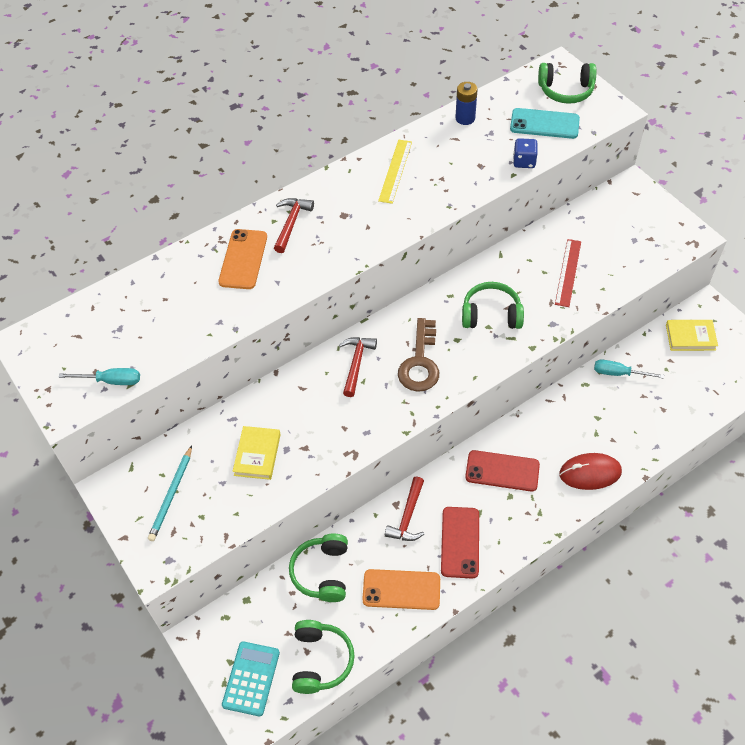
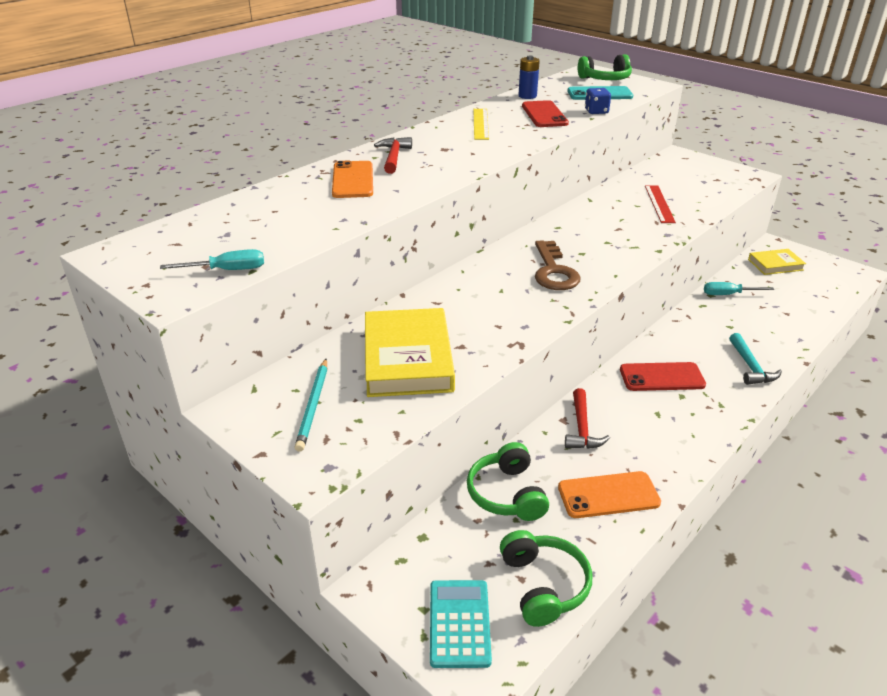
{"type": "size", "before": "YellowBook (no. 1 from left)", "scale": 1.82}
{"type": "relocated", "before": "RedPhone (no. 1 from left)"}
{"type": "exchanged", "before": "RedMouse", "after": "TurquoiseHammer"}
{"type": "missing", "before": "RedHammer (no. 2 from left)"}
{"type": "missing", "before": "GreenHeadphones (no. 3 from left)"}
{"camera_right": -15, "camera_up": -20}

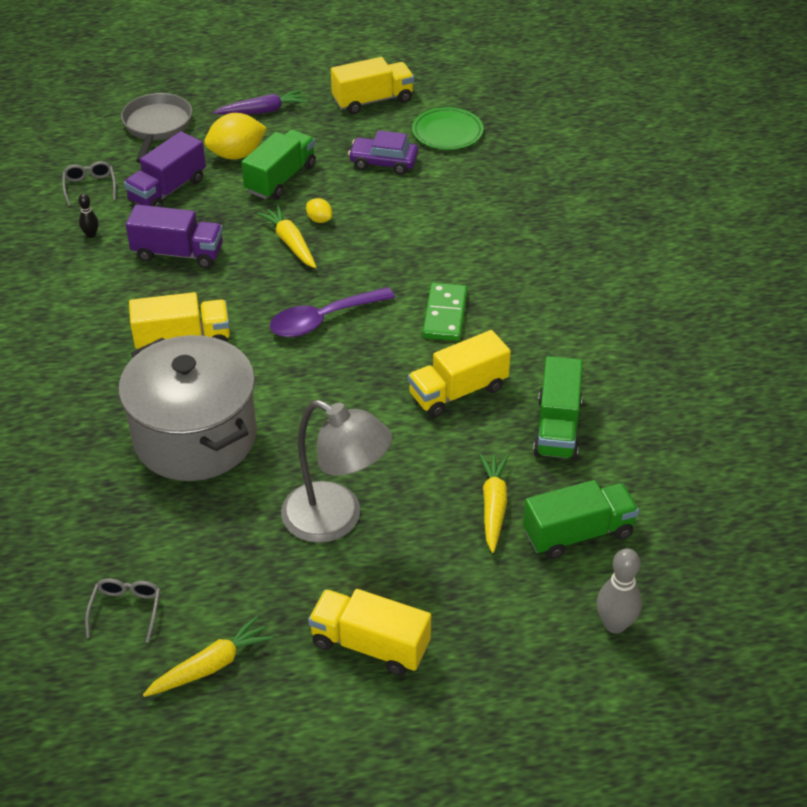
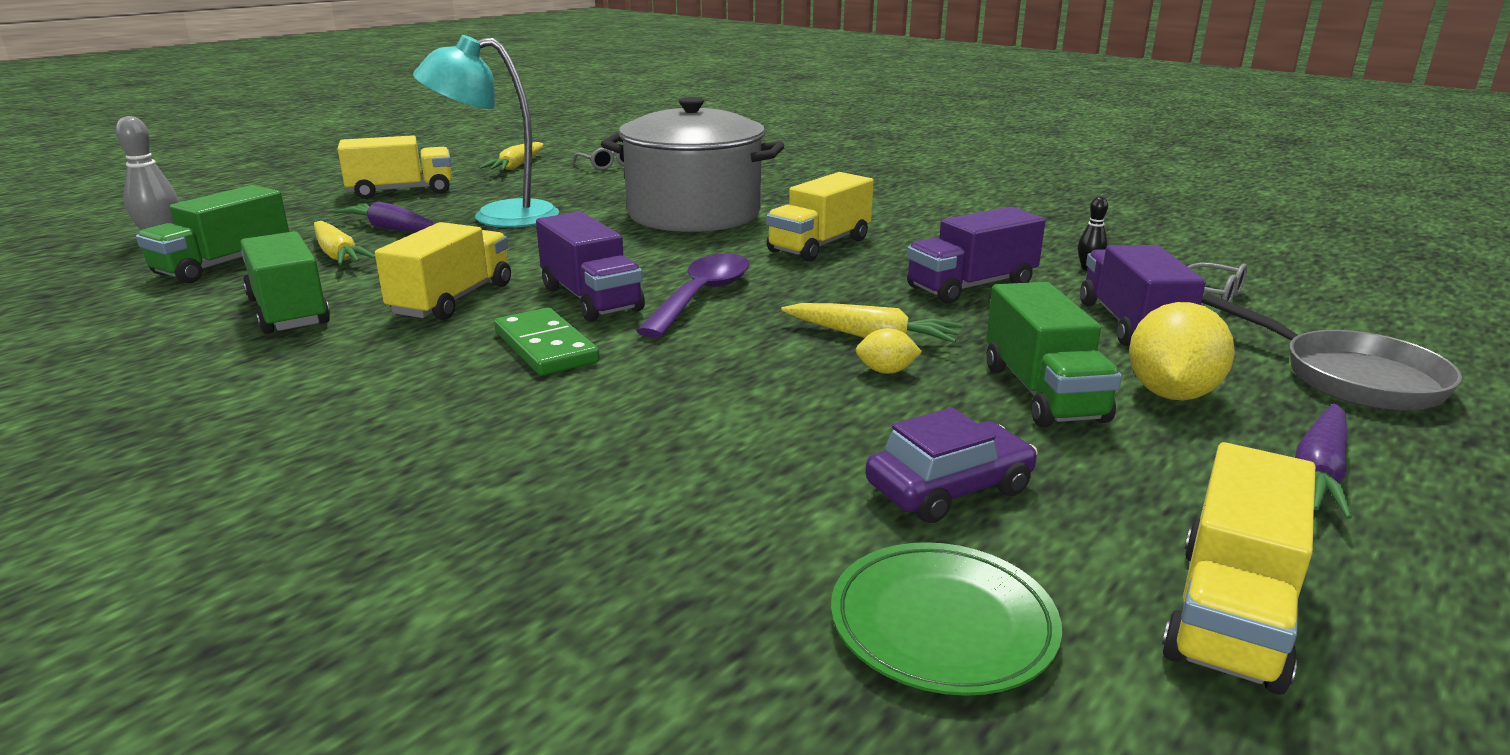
{"type": "appeared", "after": "PurpleCarrot (no. 1 from left)"}
{"type": "colour", "before": "GreyLamp", "after": "TurquoiseLamp"}
{"type": "appeared", "after": "PurpleTruck (no. 1 from left)"}
{"camera_right": 140, "camera_up": -20}

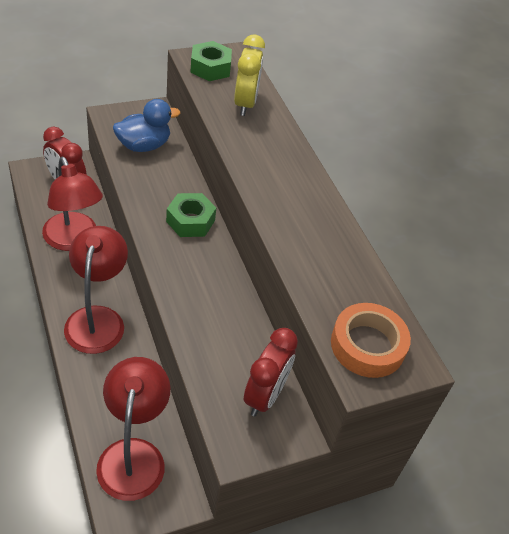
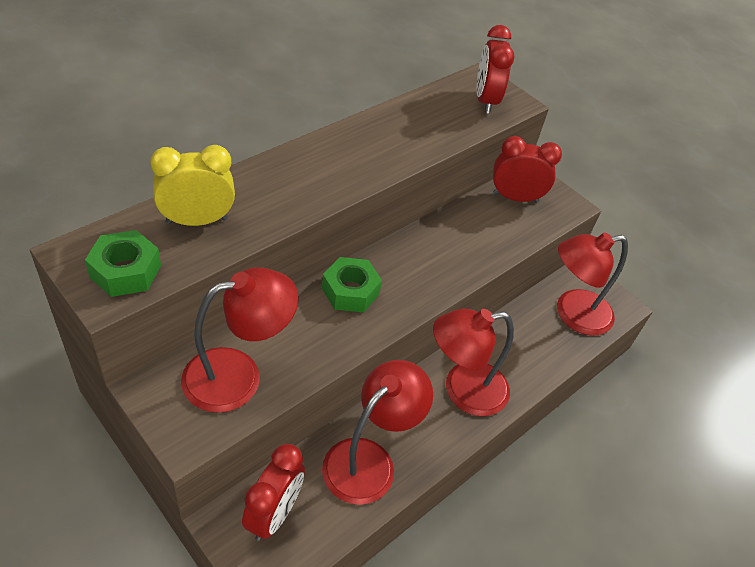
{"type": "exchanged", "before": "BlueDuck", "after": "RedLamp (no. 1 from left)"}
{"type": "exchanged", "before": "OrangeTape", "after": "RedClock (no. 2 from left)"}
{"camera_right": -110, "camera_up": 0}

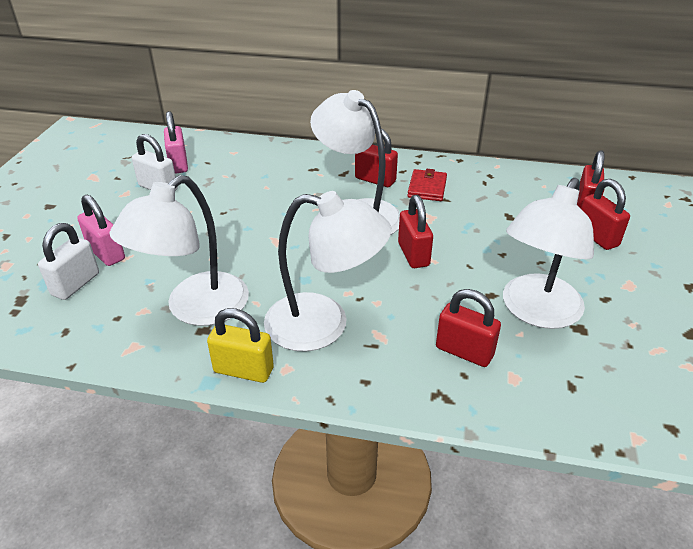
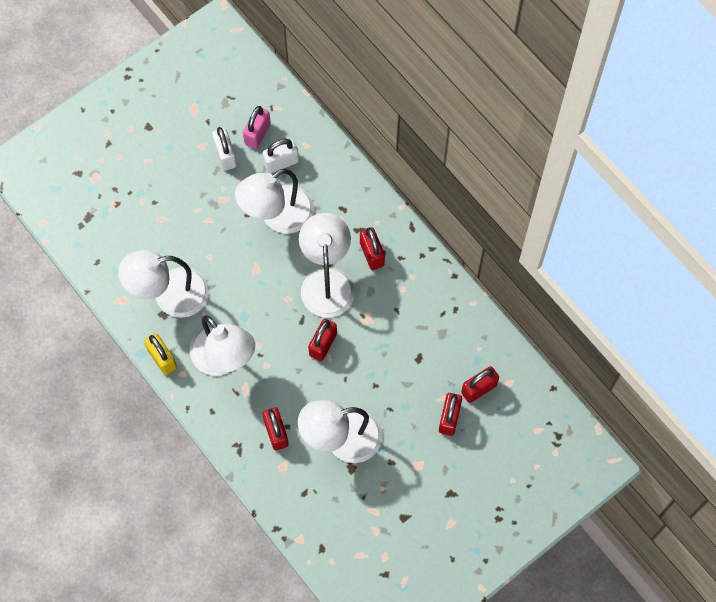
{"type": "appeared", "after": "WhiteLamp (no. 3 from left)"}
{"type": "relocated", "before": "WhitePadlock (no. 1 from left in the first image)", "after": "WhitePadlock (no. 2 from left)"}
{"type": "missing", "before": "PinkPadlock (no. 1 from left)"}
{"type": "missing", "before": "RedWallet"}
{"camera_right": 40, "camera_up": 30}

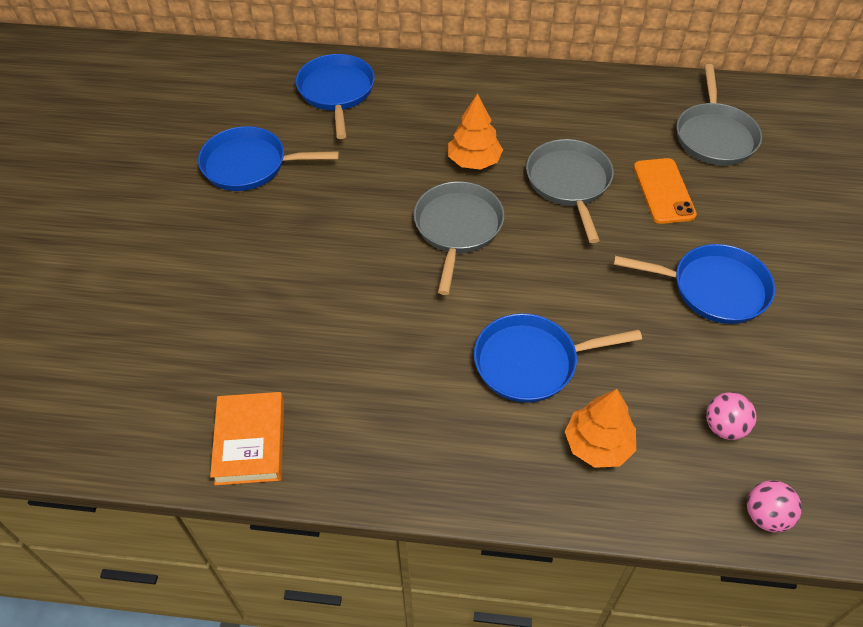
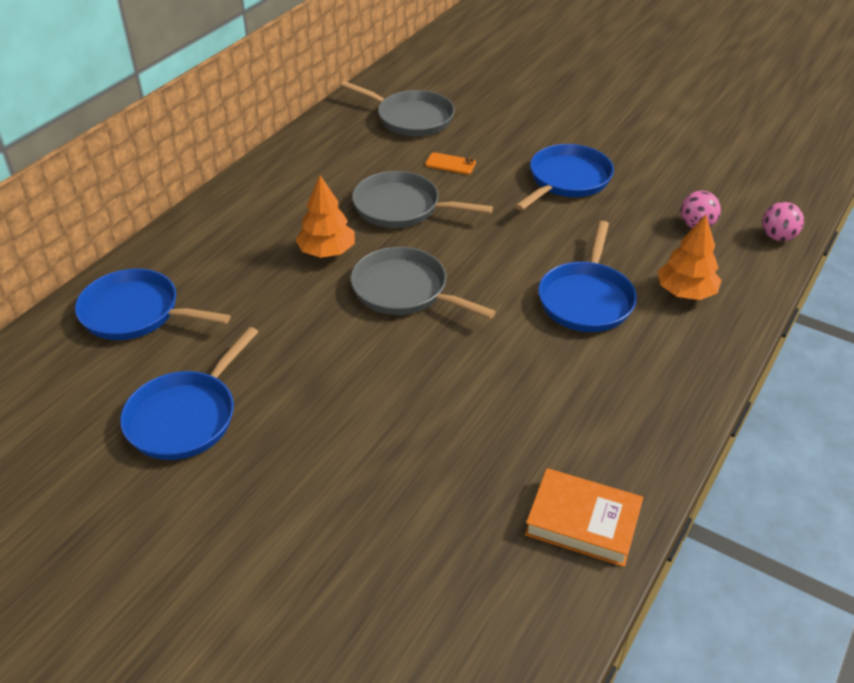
{"type": "size", "before": "OrangePhone", "scale": 0.61}
{"camera_right": -65, "camera_up": -10}

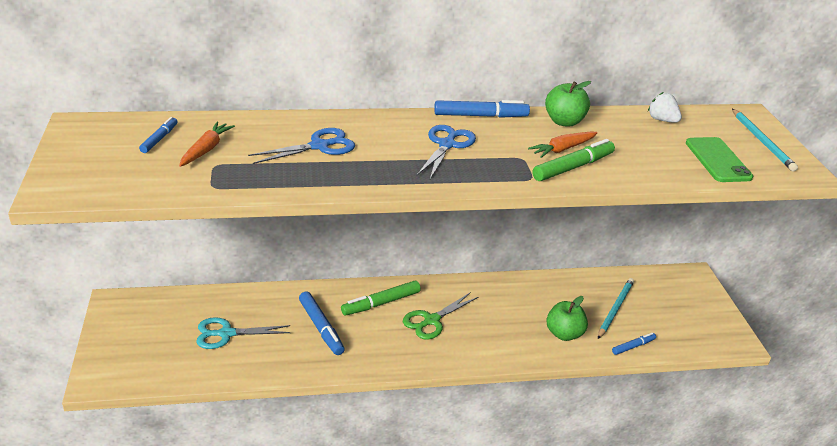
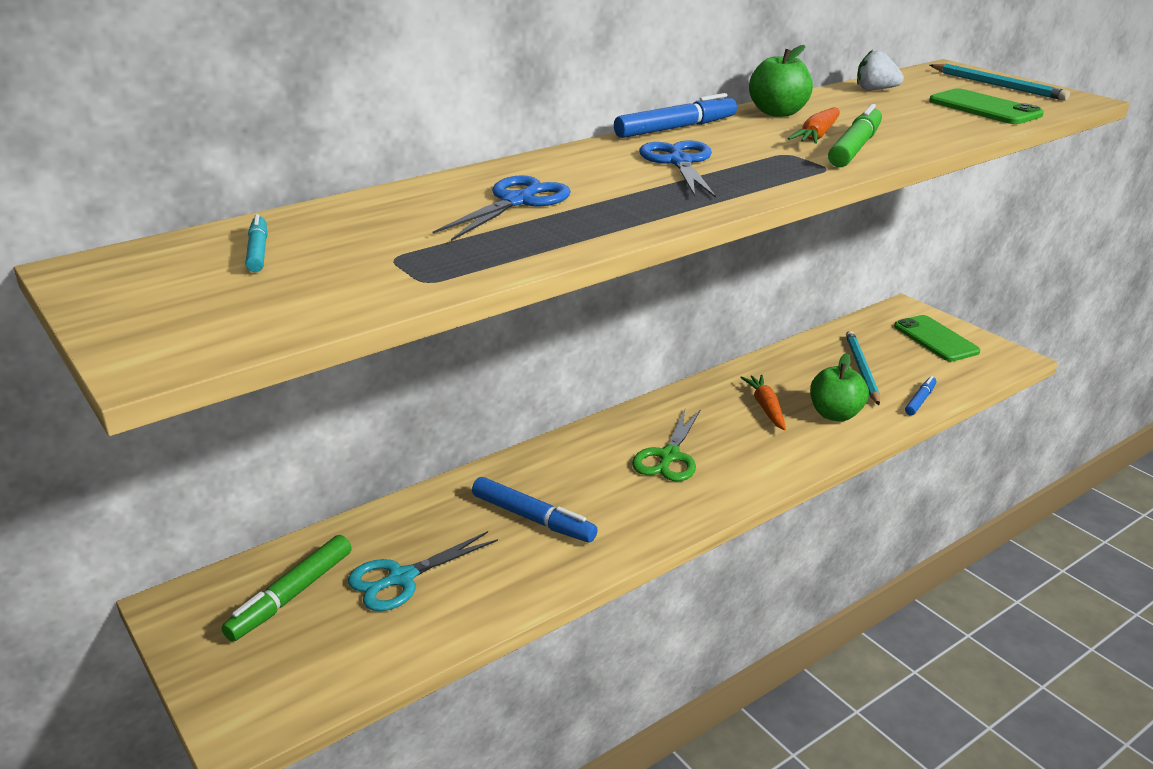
{"type": "relocated", "before": "GreenMarker (no. 1 from left)"}
{"type": "colour", "before": "BlueMarker (no. 1 from left)", "after": "TurquoiseMarker"}
{"type": "relocated", "before": "OrangeCarrot (no. 1 from left)"}
{"type": "appeared", "after": "GreenPhone (no. 1 from left)"}
{"camera_right": -25, "camera_up": -5}

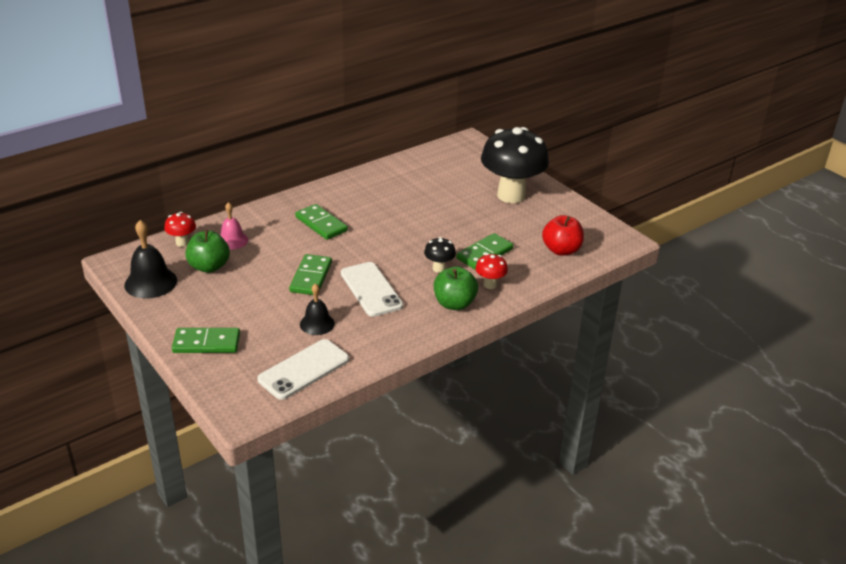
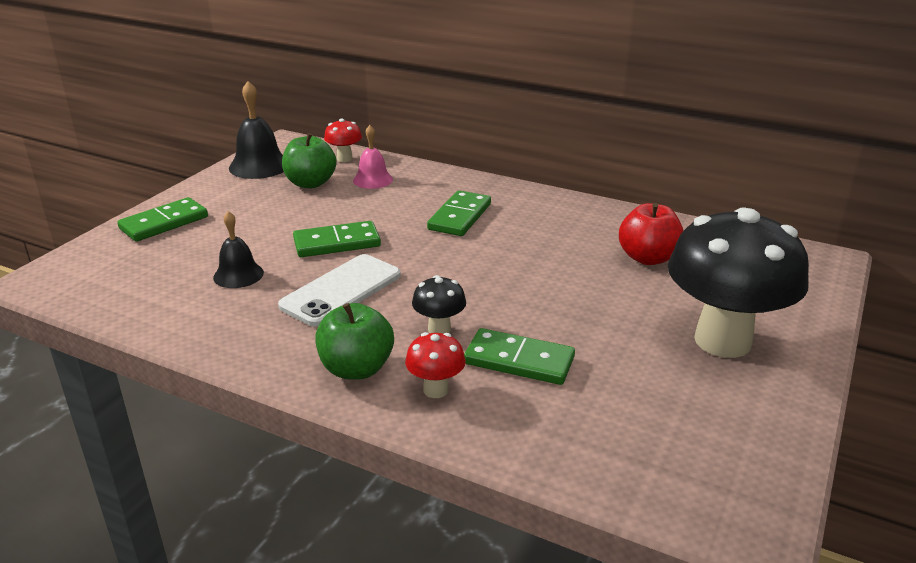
{"type": "spun", "before": "GreenDomino (no. 1 from left)", "turn": 75}
{"type": "relocated", "before": "RedApple"}
{"type": "missing", "before": "WhitePhone (no. 1 from left)"}
{"camera_right": 65, "camera_up": -5}

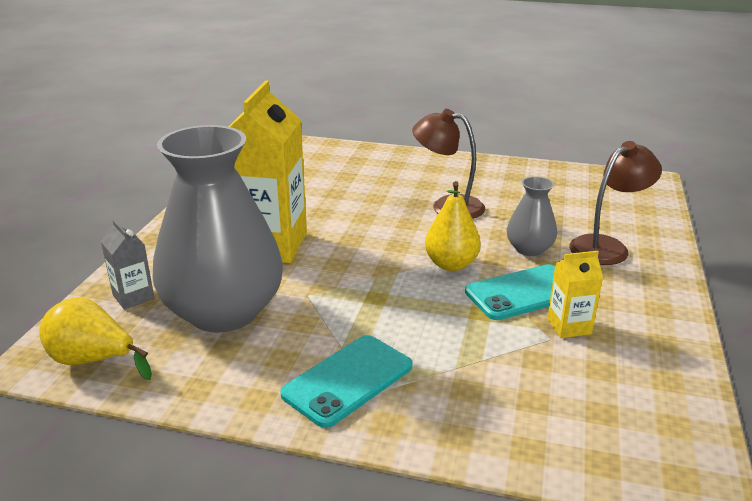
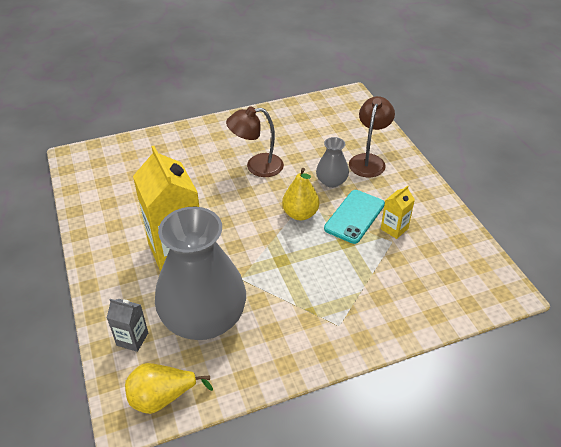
{"type": "missing", "before": "TurquoisePhone (no. 1 from left)"}
{"camera_right": -35, "camera_up": 15}

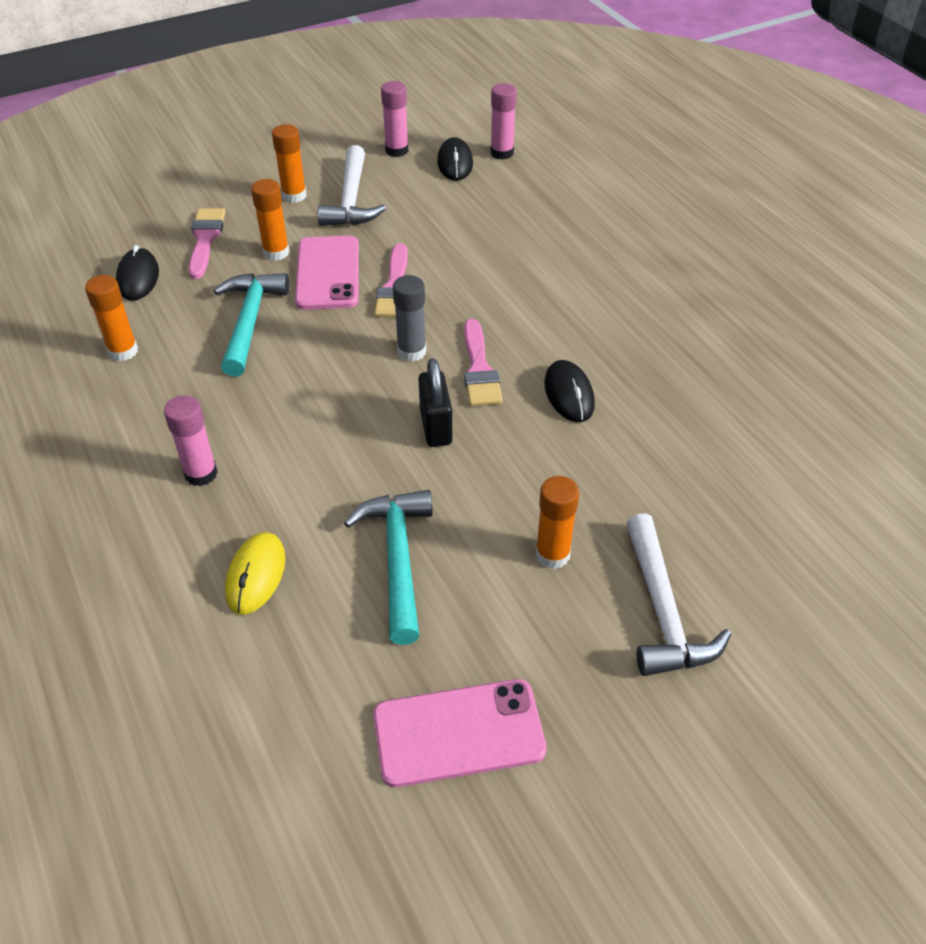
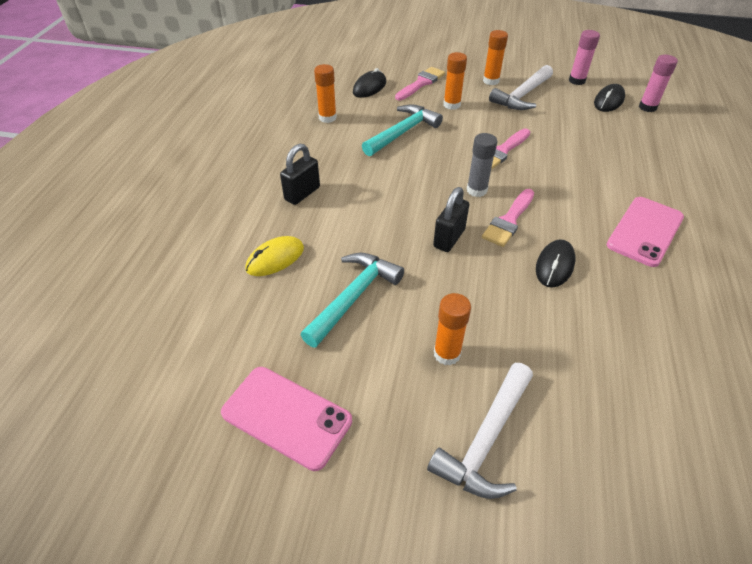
{"type": "exchanged", "before": "PinkGlueStick (no. 1 from left)", "after": "BlackPadlock (no. 1 from left)"}
{"type": "relocated", "before": "PinkPhone (no. 1 from left in the first image)", "after": "PinkPhone (no. 2 from left)"}
{"camera_right": 40, "camera_up": 0}

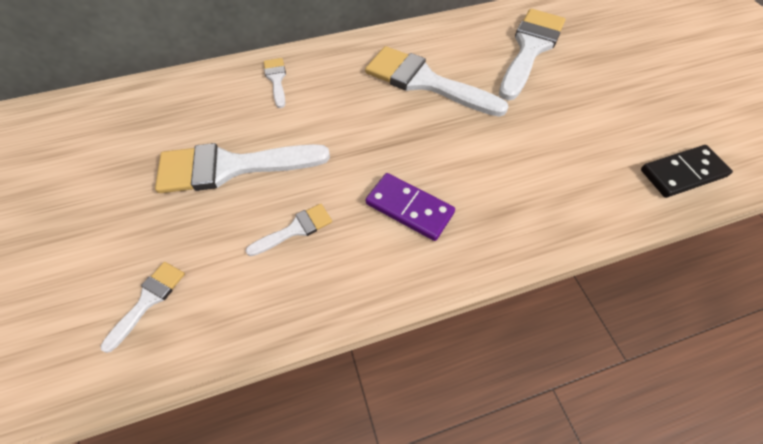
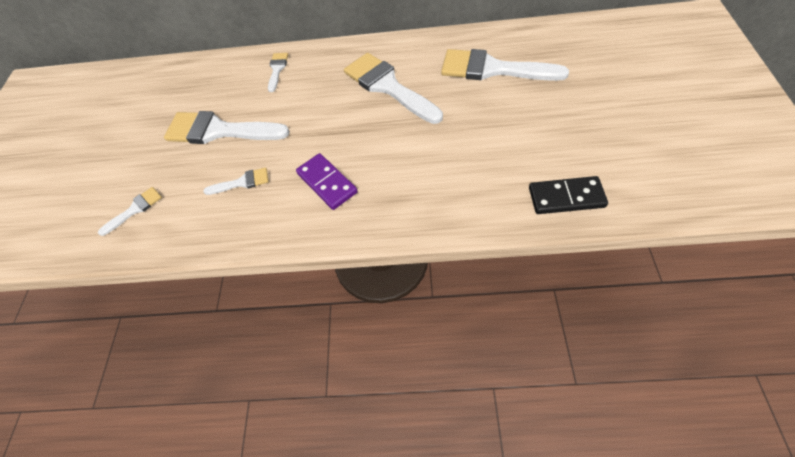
{"type": "spun", "before": "WhiteBrush (no. 6 from left)", "turn": -120}
{"camera_right": 25, "camera_up": 0}

